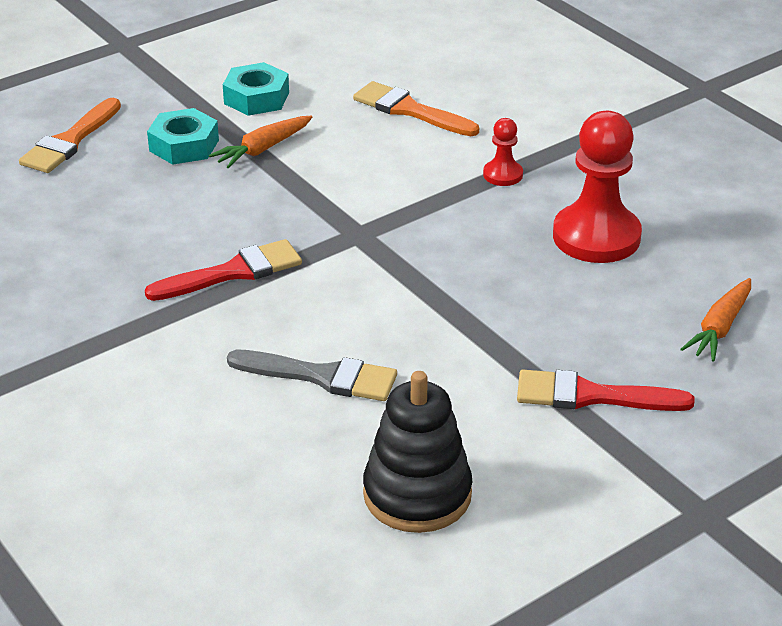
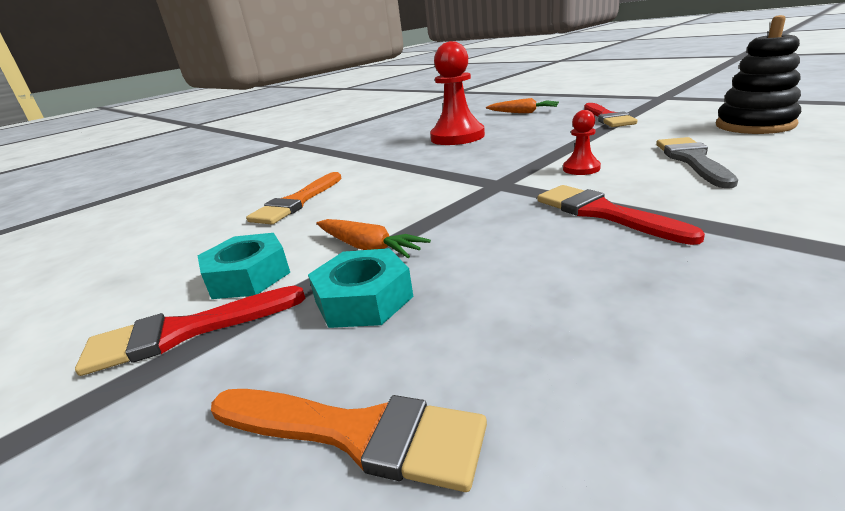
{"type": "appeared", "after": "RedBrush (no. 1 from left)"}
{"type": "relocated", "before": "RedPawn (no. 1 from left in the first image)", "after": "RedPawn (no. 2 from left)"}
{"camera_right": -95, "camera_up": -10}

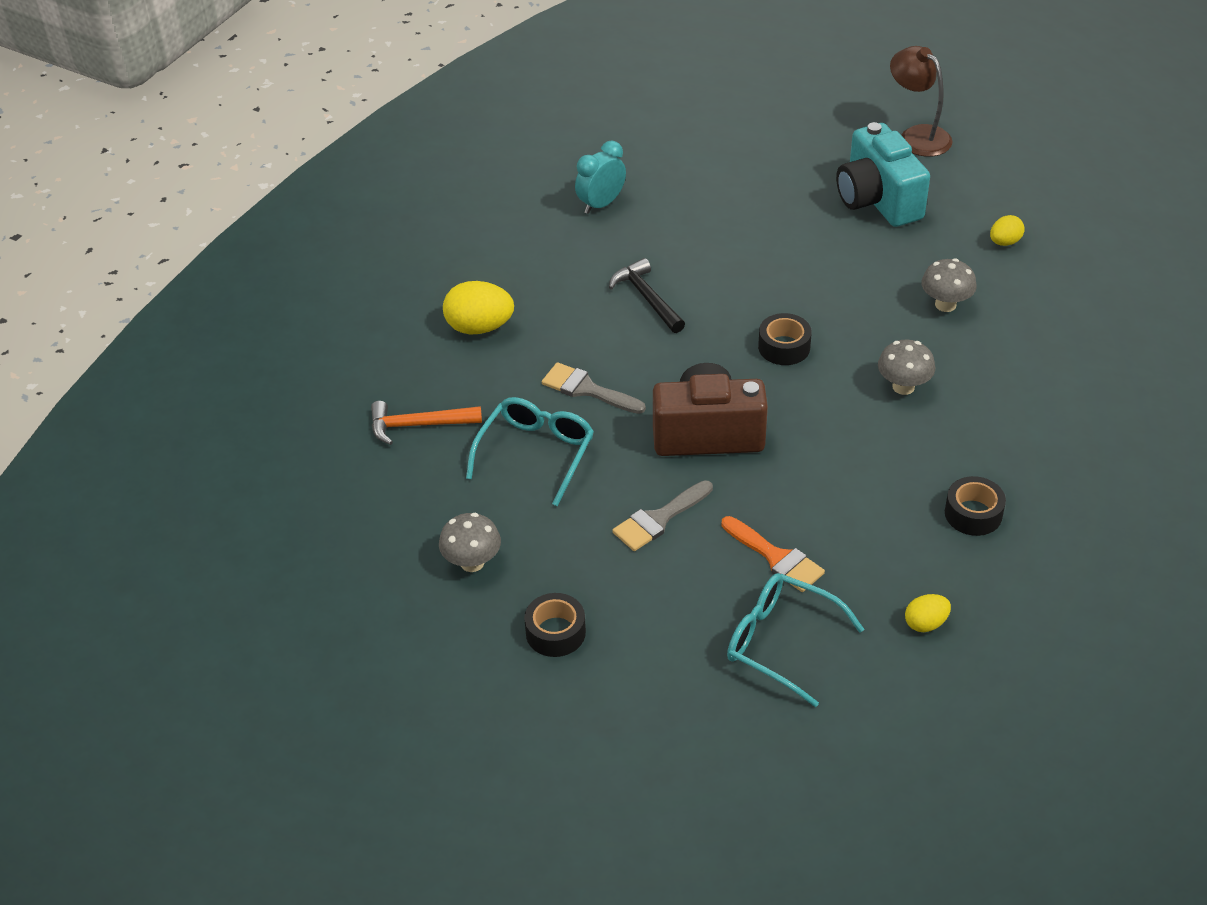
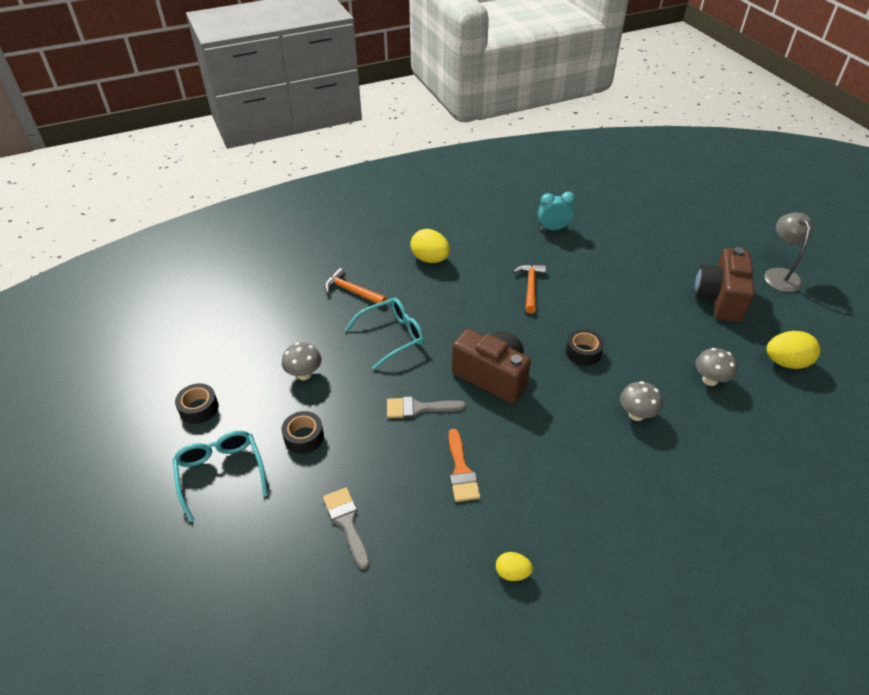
{"type": "relocated", "before": "TurquoiseGlasses (no. 2 from left in the first image)", "after": "TurquoiseGlasses (no. 1 from left)"}
{"type": "relocated", "before": "BlackTape (no. 3 from left in the first image)", "after": "BlackTape (no. 1 from left)"}
{"type": "relocated", "before": "GreyBrush (no. 1 from left)"}
{"type": "colour", "before": "BlackHammer", "after": "OrangeHammer (no. 2 from left)"}
{"type": "colour", "before": "TurquoiseCamera", "after": "BrownCamera (no. 2 from left)"}
{"type": "colour", "before": "BrownLamp", "after": "GreyLamp"}
{"type": "size", "before": "YellowEgg (no. 3 from left)", "scale": 1.75}
{"camera_right": 35, "camera_up": 0}

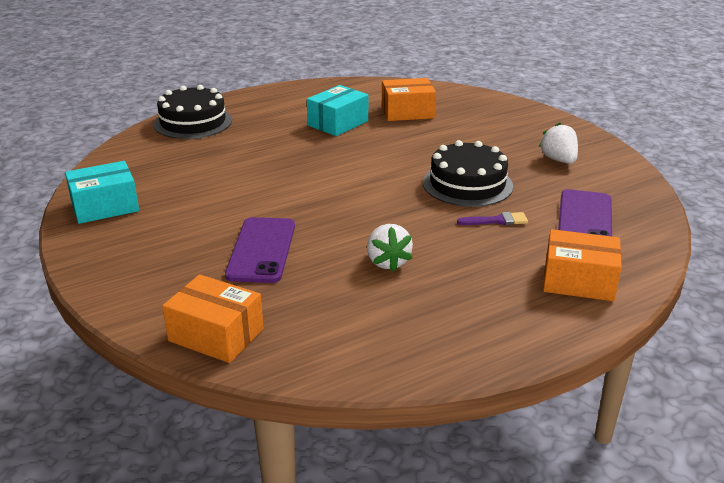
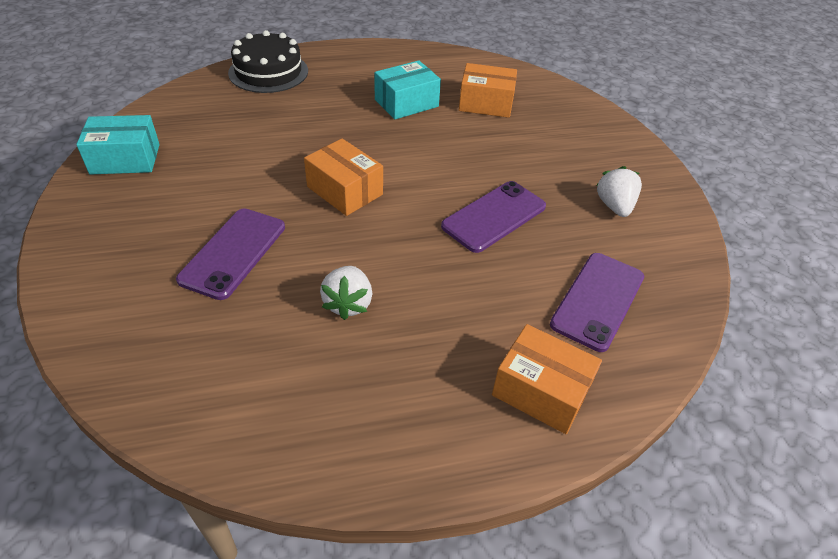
{"type": "relocated", "before": "OrangeBox (no. 1 from left)"}
{"type": "exchanged", "before": "BlackCake (no. 2 from left)", "after": "PurplePhone (no. 2 from left)"}
{"type": "missing", "before": "PurpleBrush"}
{"camera_right": 15, "camera_up": 15}

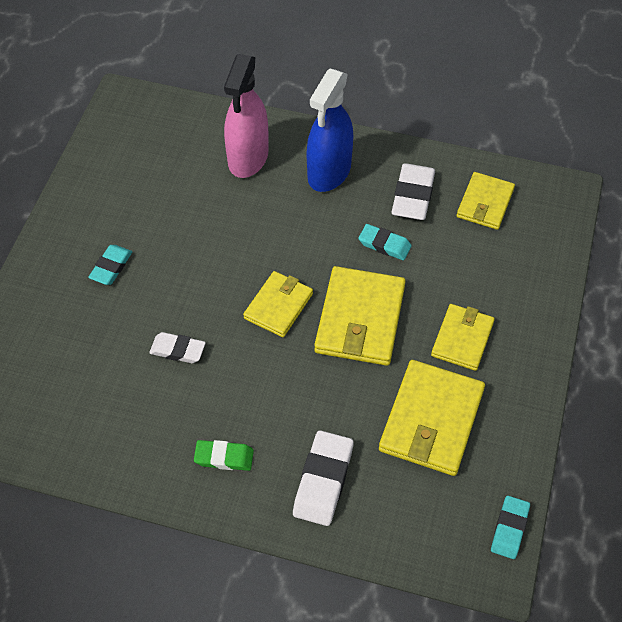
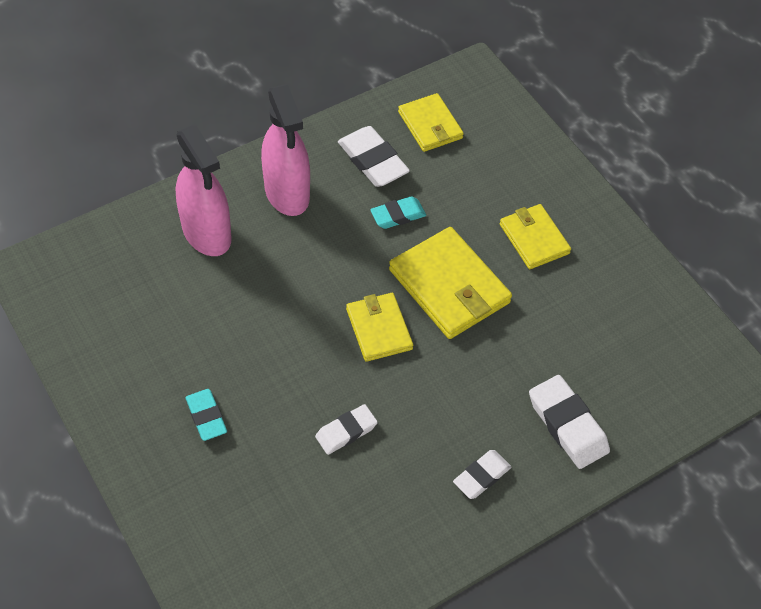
{"type": "colour", "before": "BlueSprayBottle", "after": "PinkSprayBottle (no. 2 from left)"}
{"type": "colour", "before": "GreenEraser", "after": "WhiteEraser (no. 3 from left)"}
{"type": "missing", "before": "YellowWallet (no. 3 from left)"}
{"type": "missing", "before": "TurquoiseEraser (no. 3 from left)"}
{"camera_right": -50, "camera_up": 0}

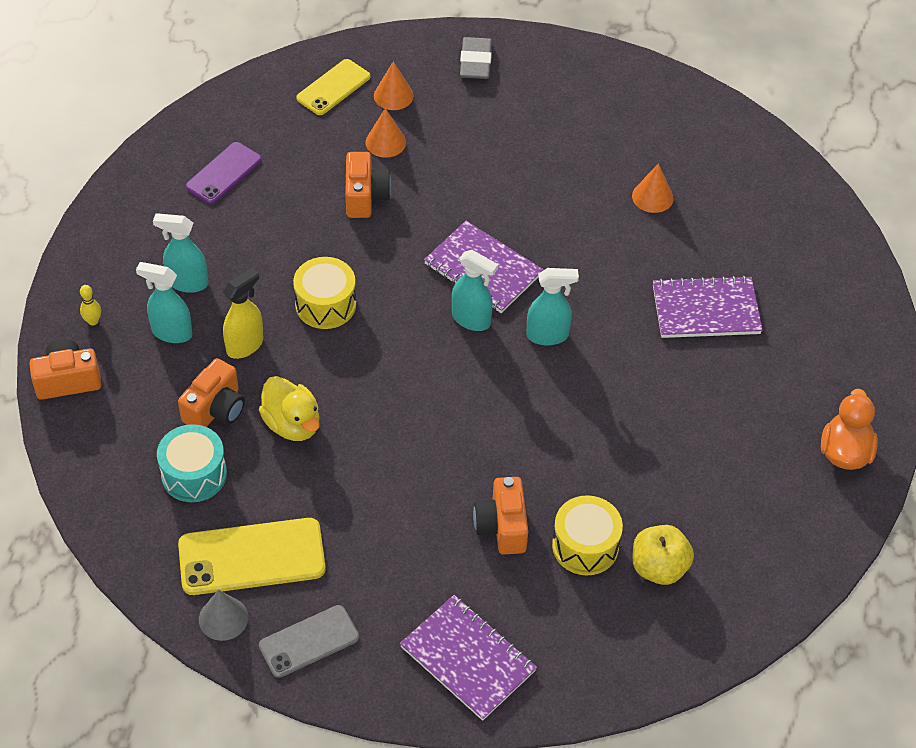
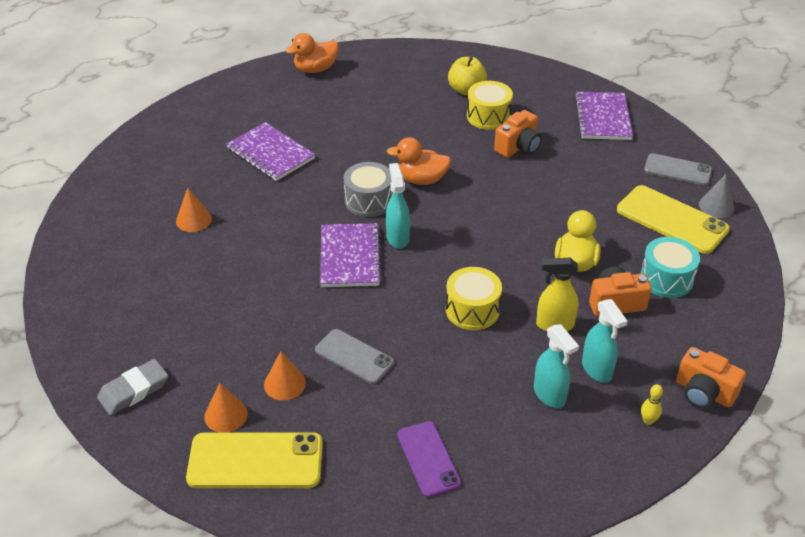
{"type": "size", "before": "YellowPhone (no. 2 from left in the first image)", "scale": 1.55}
{"type": "exchanged", "before": "OrangeCamera (no. 3 from left)", "after": "GreyPhone (no. 1 from left)"}
{"type": "exchanged", "before": "TurquoiseSprayBottle (no. 4 from left)", "after": "GreyDrum"}
{"type": "appeared", "after": "OrangeDuck (no. 2 from left)"}
{"type": "spun", "before": "PurplePhone", "turn": 75}
{"camera_right": -130, "camera_up": -10}

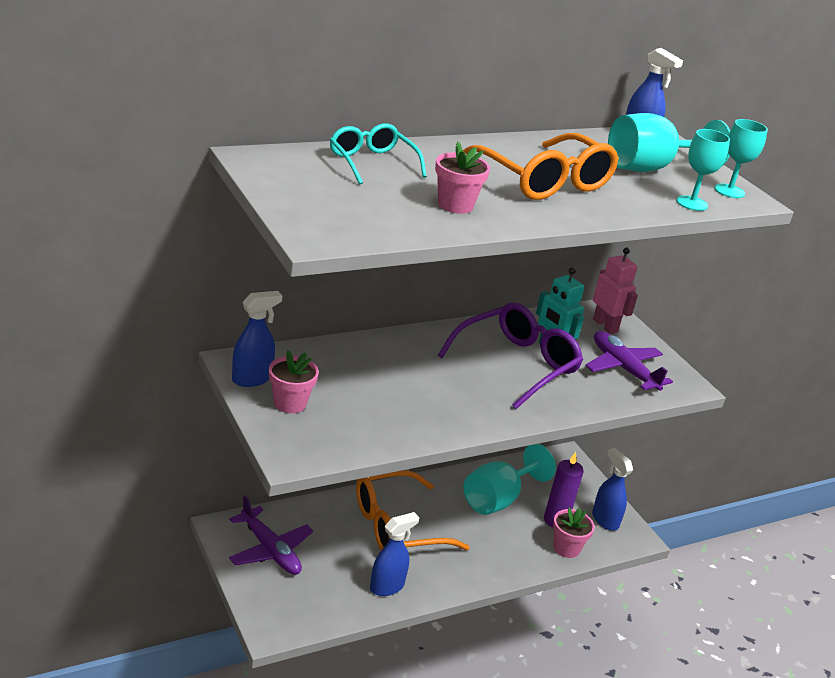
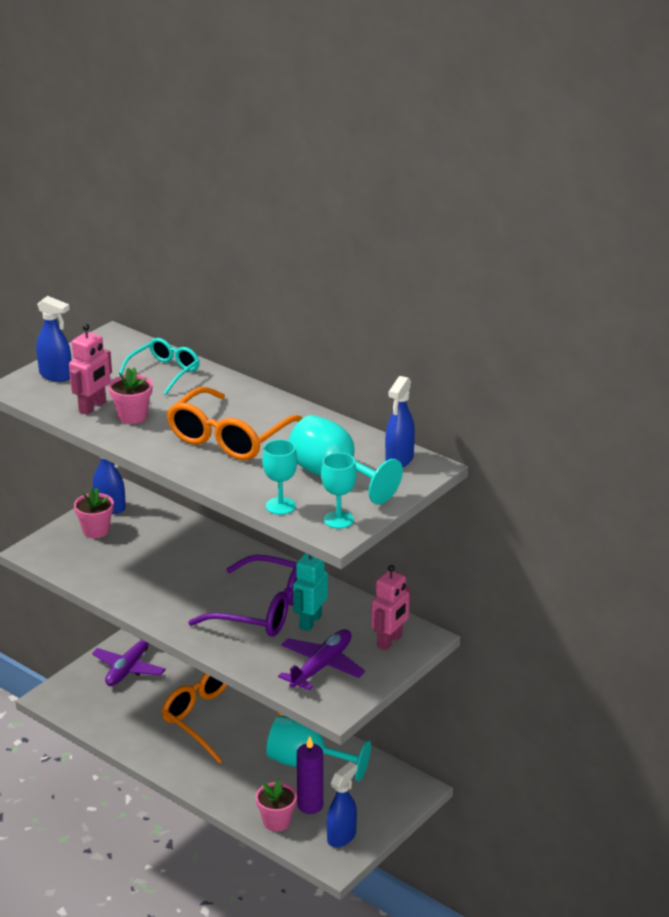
{"type": "relocated", "before": "BlueSprayBottle (no. 2 from left in the first image)", "after": "BlueSprayBottle (no. 1 from left)"}
{"type": "appeared", "after": "PinkRobot (no. 1 from left)"}
{"camera_right": 70, "camera_up": 0}

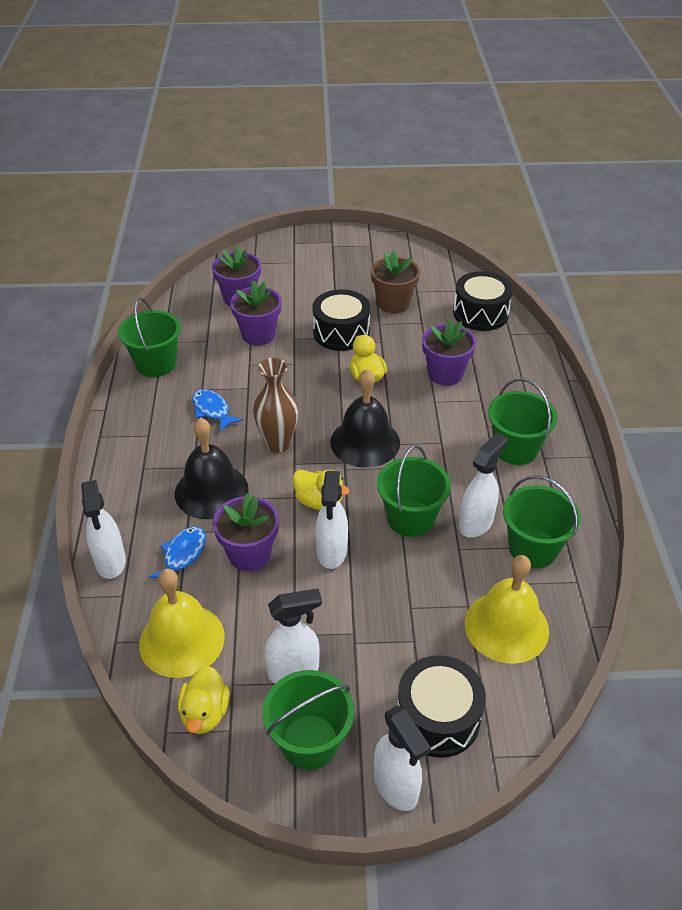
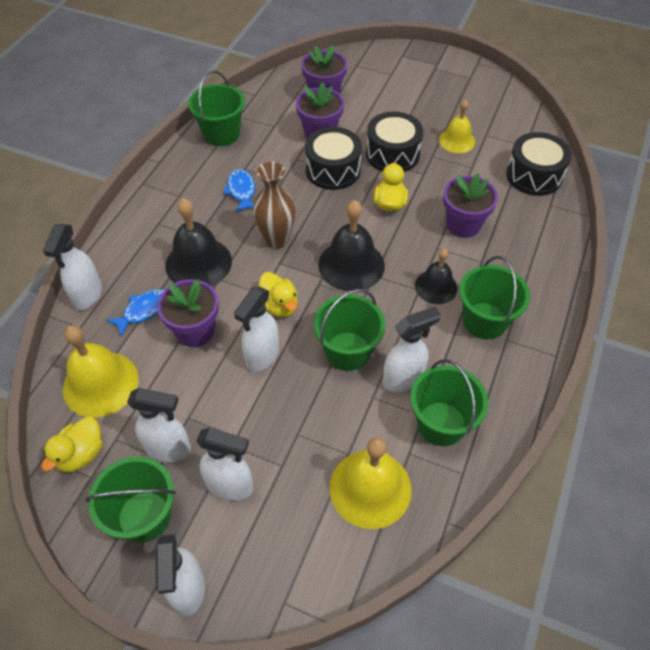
{"type": "appeared", "after": "WhiteSprayBottle (no. 4 from left)"}
{"type": "relocated", "before": "BlackDrum (no. 2 from left in the first image)", "after": "BlackDrum (no. 1 from left)"}
{"type": "appeared", "after": "BlackBell (no. 3 from left)"}
{"type": "exchanged", "before": "BrownFlowerPot", "after": "YellowBell (no. 3 from left)"}
{"camera_right": 25, "camera_up": 10}

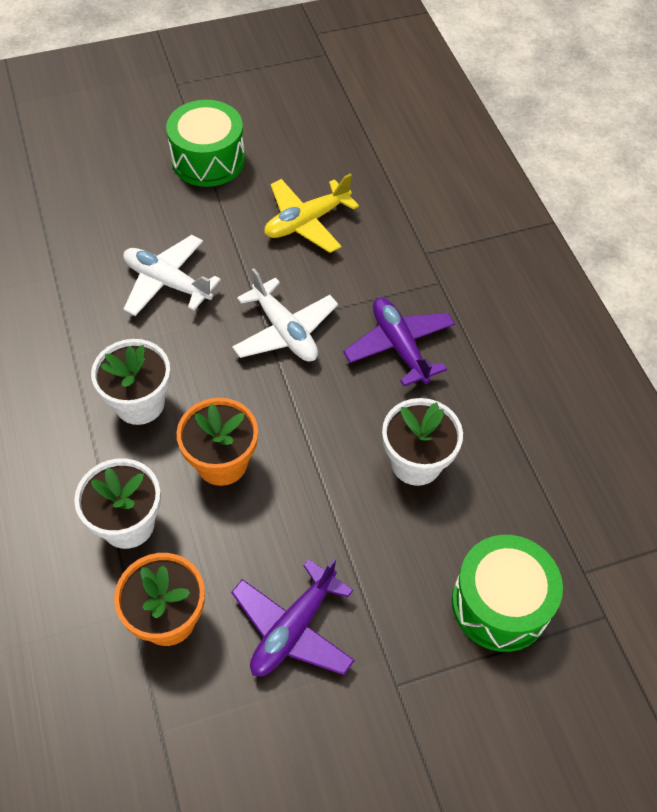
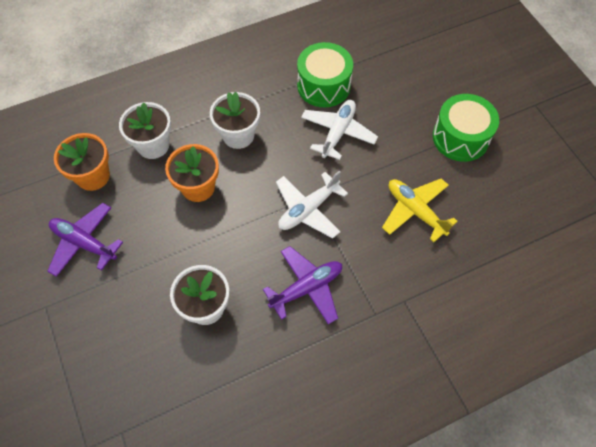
{"type": "relocated", "before": "GreenDrum (no. 2 from left in the first image)", "after": "GreenDrum (no. 1 from left)"}
{"camera_right": 85, "camera_up": 5}

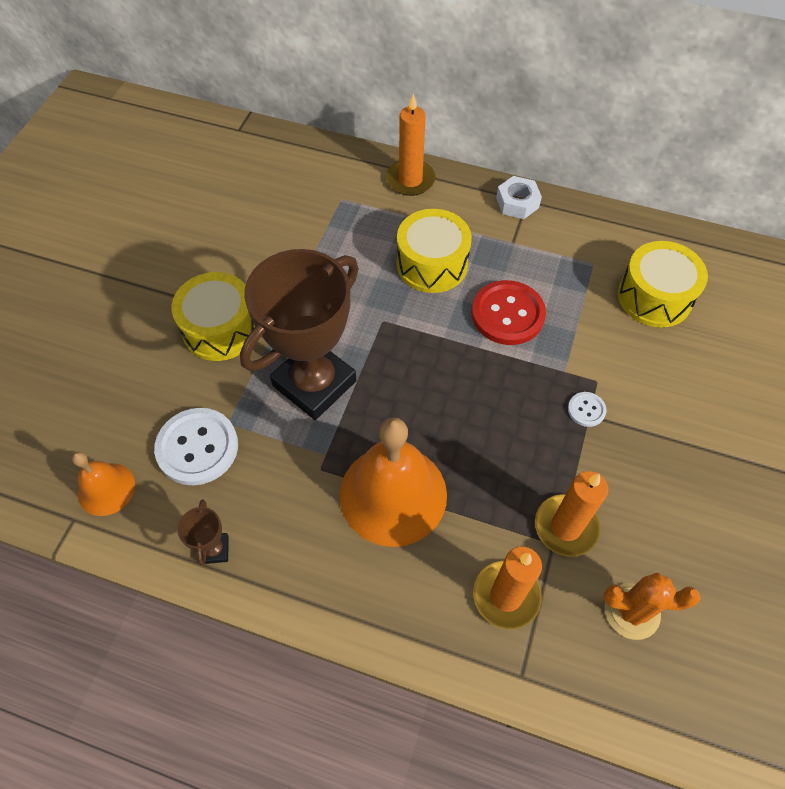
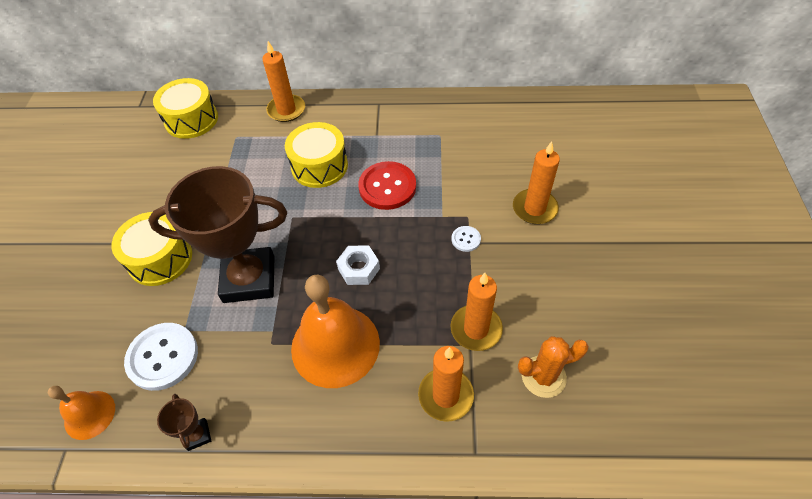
{"type": "spun", "before": "BrownTrophy (no. 2 from left)", "turn": 60}
{"type": "relocated", "before": "YellowDrum (no. 3 from left in the first image)", "after": "YellowDrum (no. 2 from left)"}
{"type": "relocated", "before": "WhiteNut"}
{"type": "appeared", "after": "OrangeCandle (no. 4 from left)"}
{"camera_right": -15, "camera_up": -5}

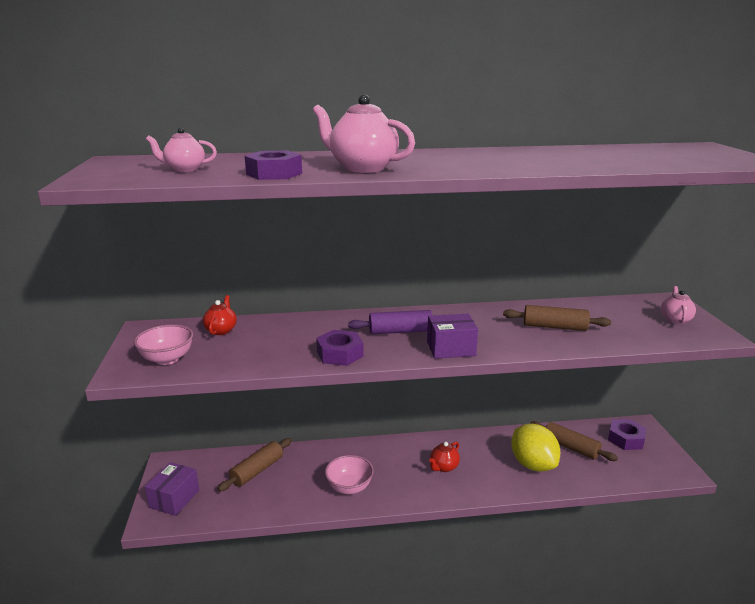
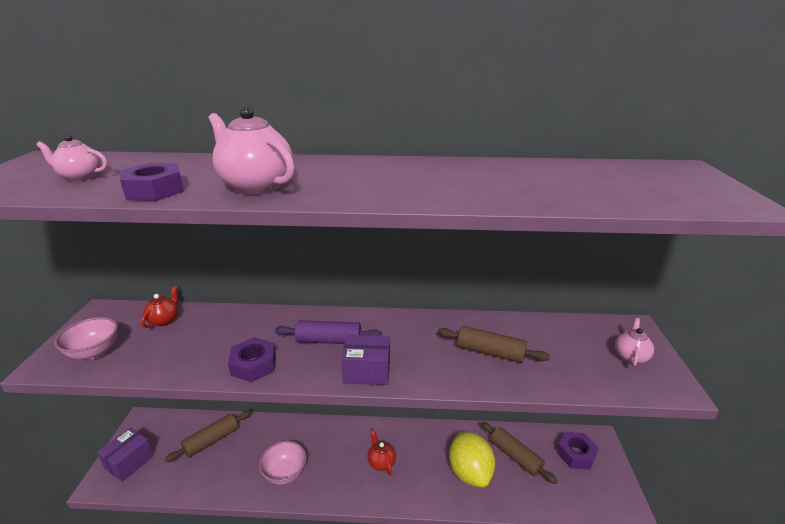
{"type": "spun", "before": "RedTeapot (no. 2 from left)", "turn": 105}
{"camera_right": 10, "camera_up": 5}

